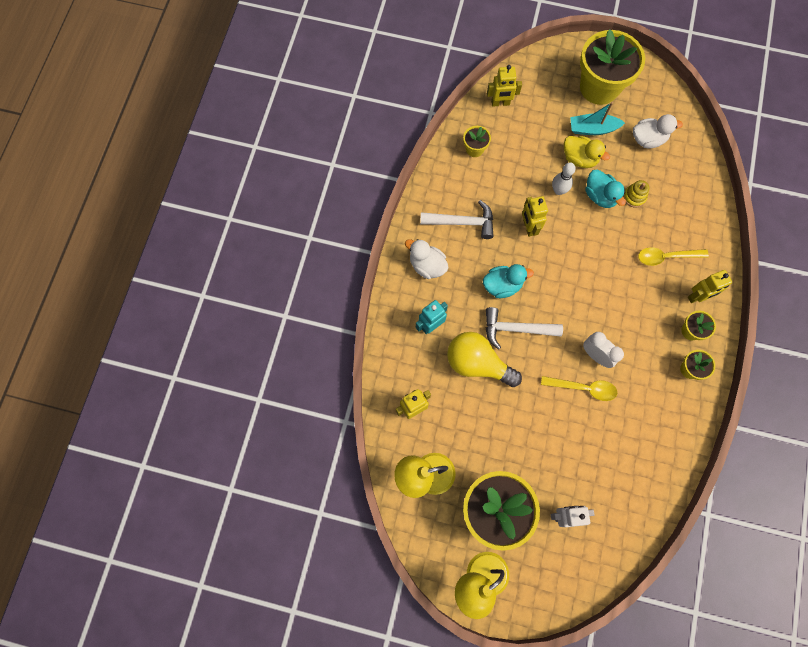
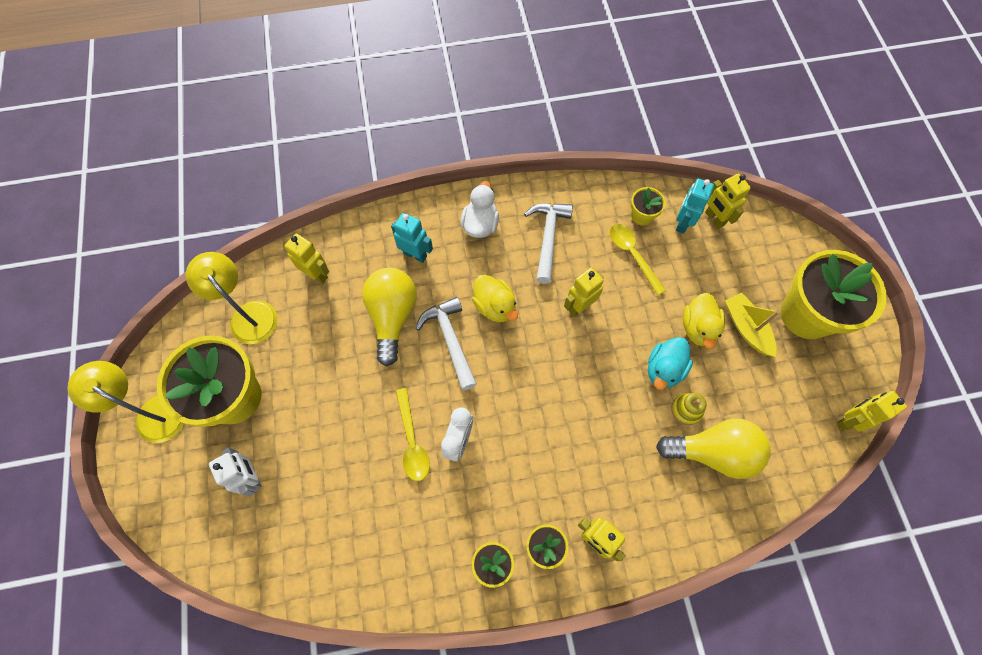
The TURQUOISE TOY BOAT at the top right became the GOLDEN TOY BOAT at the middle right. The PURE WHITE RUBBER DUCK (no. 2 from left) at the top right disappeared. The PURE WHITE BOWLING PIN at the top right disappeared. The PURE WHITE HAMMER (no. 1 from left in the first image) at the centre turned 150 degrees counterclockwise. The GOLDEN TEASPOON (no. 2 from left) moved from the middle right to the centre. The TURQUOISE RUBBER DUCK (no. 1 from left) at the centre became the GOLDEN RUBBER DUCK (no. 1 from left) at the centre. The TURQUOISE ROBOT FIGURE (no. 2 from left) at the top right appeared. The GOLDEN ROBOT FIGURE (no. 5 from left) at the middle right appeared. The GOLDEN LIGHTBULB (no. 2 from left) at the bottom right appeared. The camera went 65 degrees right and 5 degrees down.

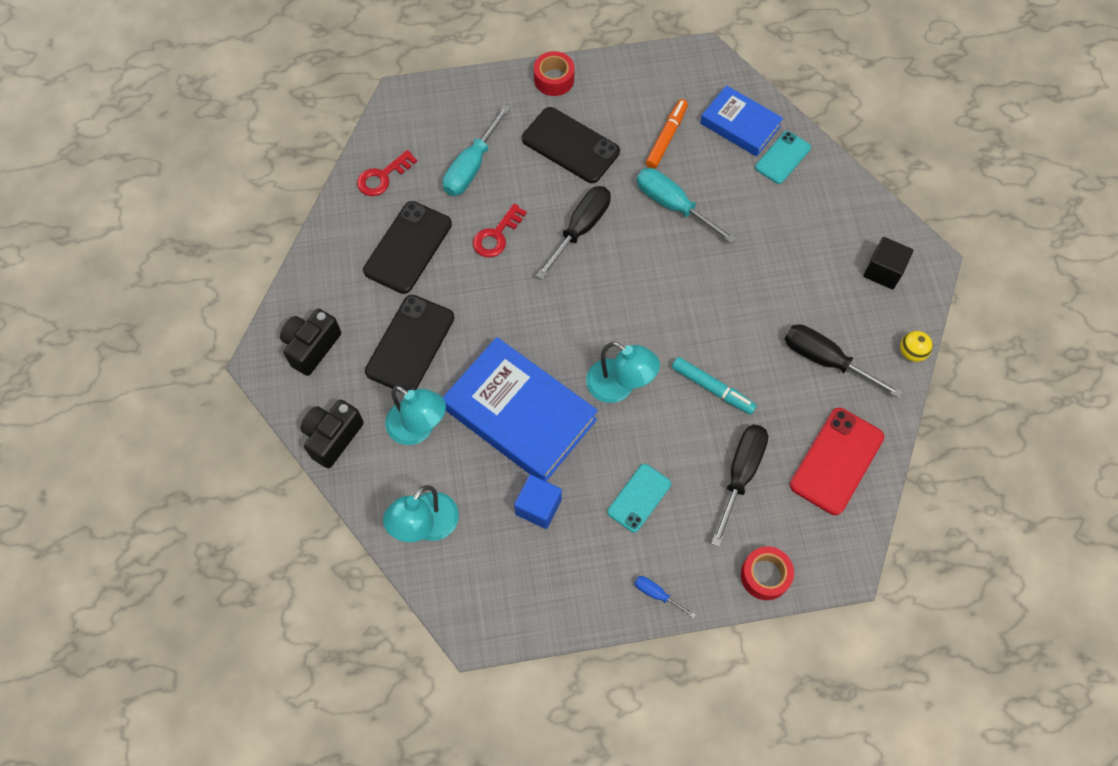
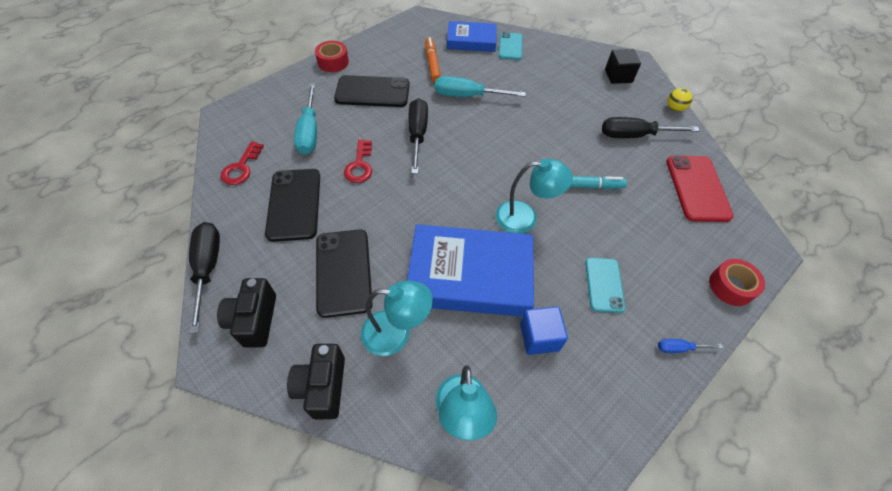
The BLACK SCREWDRIVER (no. 2 from left in the first image) moved from the centre to the middle left. The camera went 35 degrees left and 10 degrees down.

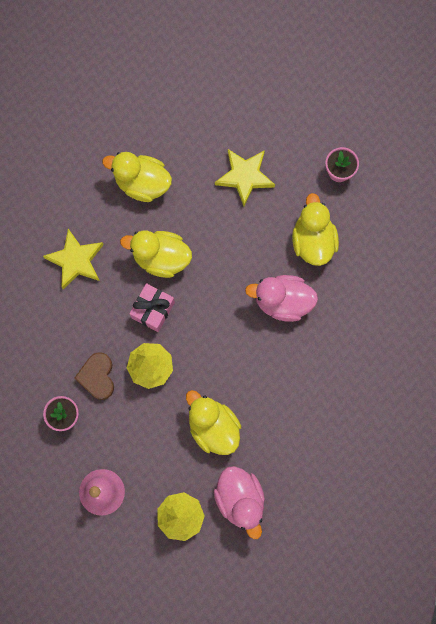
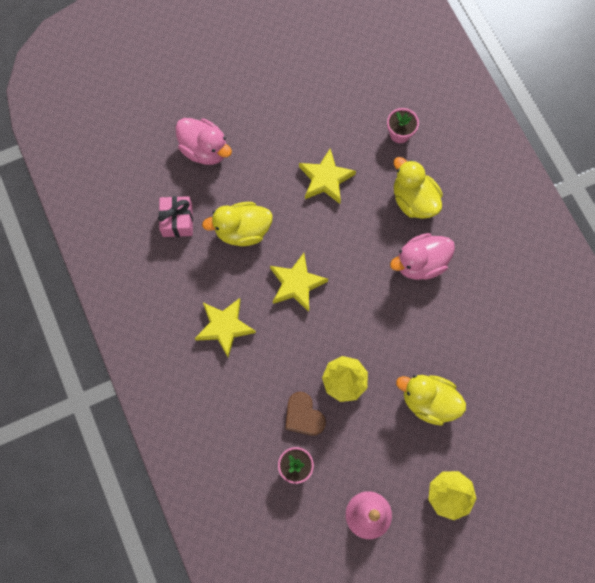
The GOLDEN RUBBER DUCK (no. 2 from left) at the centre was replaced by the GOLDEN FIVE-POINTED STAR (no. 2 from left) at the centre. The ROSE-PINK WRAPPED GIFT moved from the centre to the middle left. The ROSE-PINK RUBBER DUCK (no. 1 from left) moved from the bottom centre to the top centre. The camera went 30 degrees left and 5 degrees down.

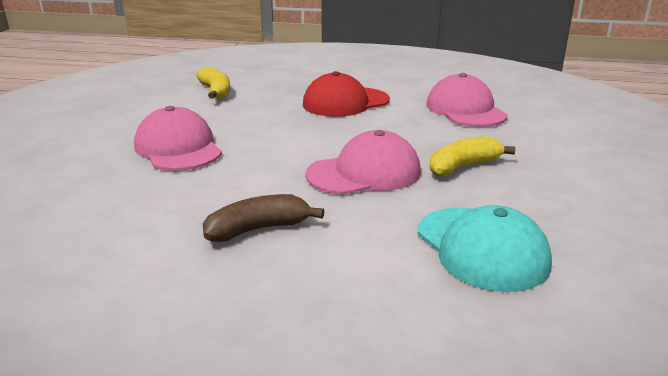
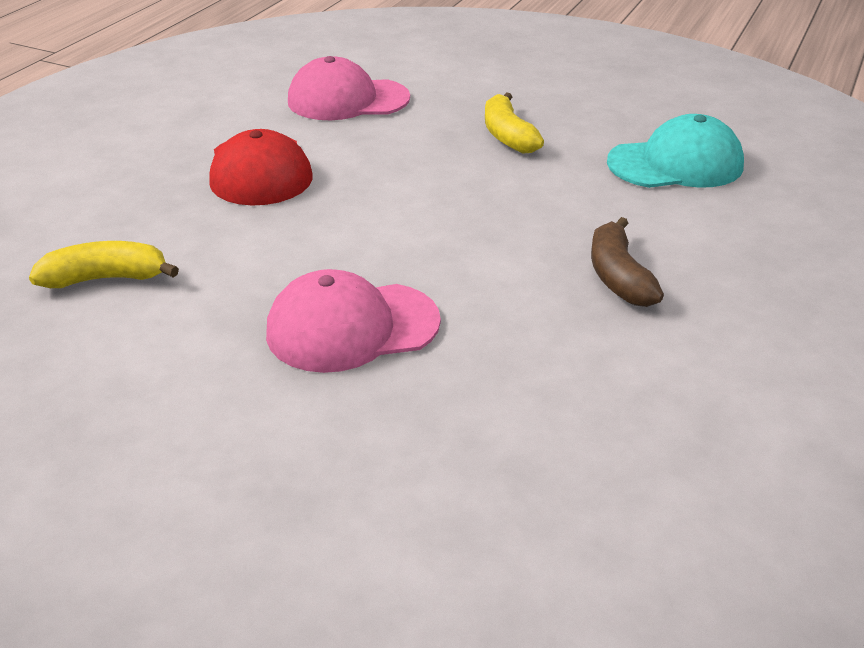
The ROSE-PINK CAP (no. 2 from left) at the centre disappeared. The camera went 75 degrees left and 10 degrees up.

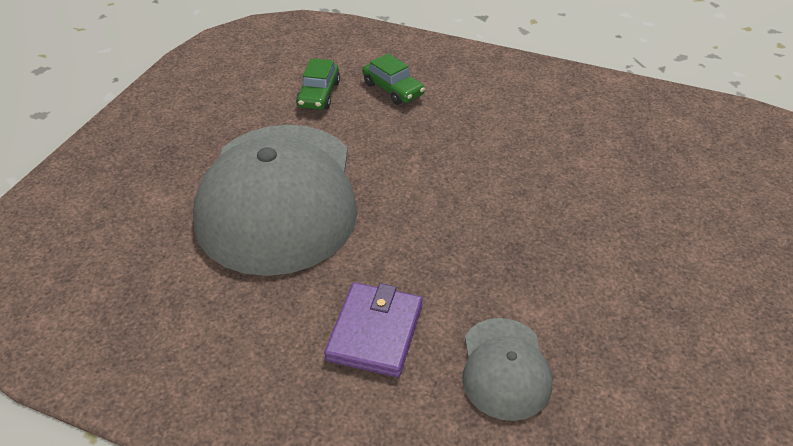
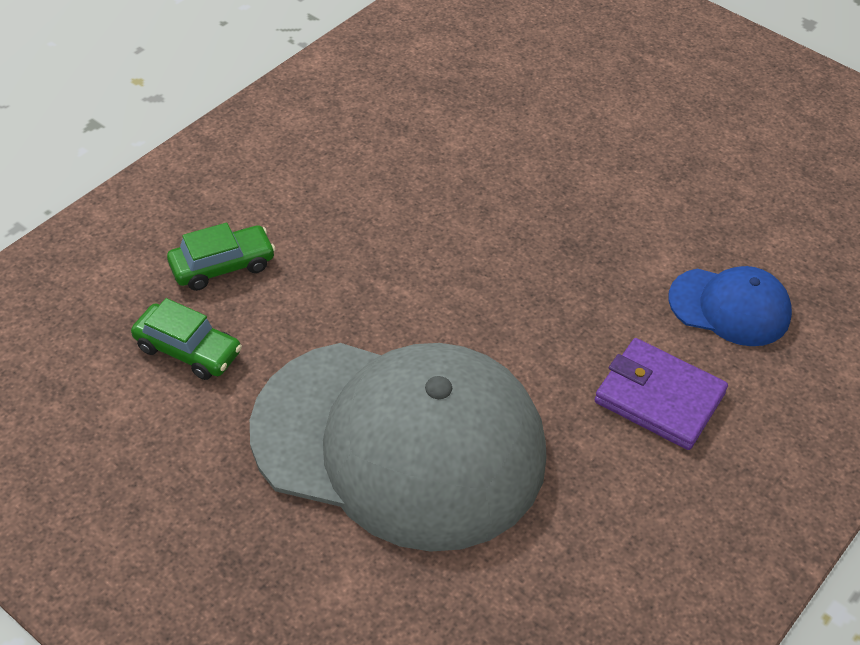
The ASH-GREY CAP (no. 2 from left) at the bottom centre became the BLUE CAP at the middle right. The camera went 75 degrees left and 5 degrees up.

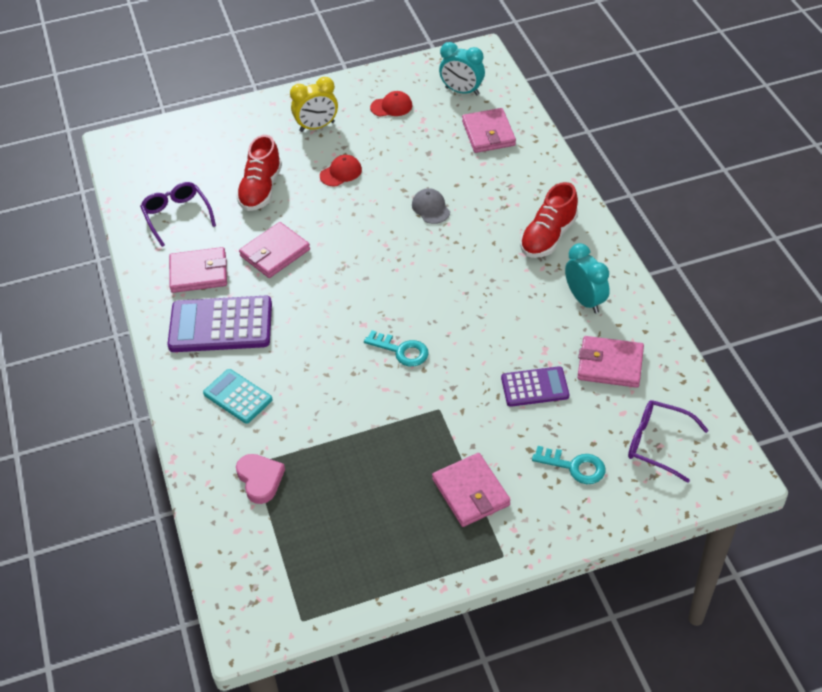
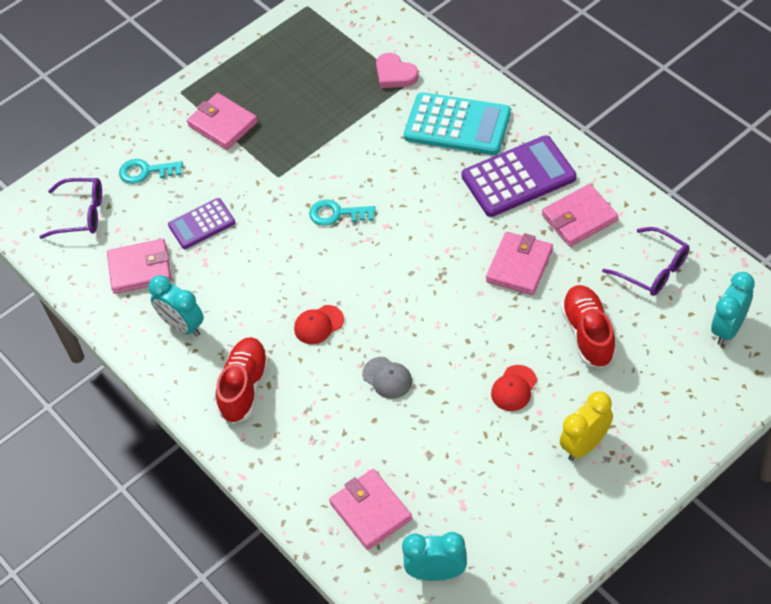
The SCARLET CAP (no. 2 from left in the first image) moved from the top centre to the centre. The TURQUOISE CALCULATOR at the middle left changed to 1.69 times the size. The TURQUOISE CLOCK (no. 3 from left) at the middle right appeared. The camera went 160 degrees right and 5 degrees up.

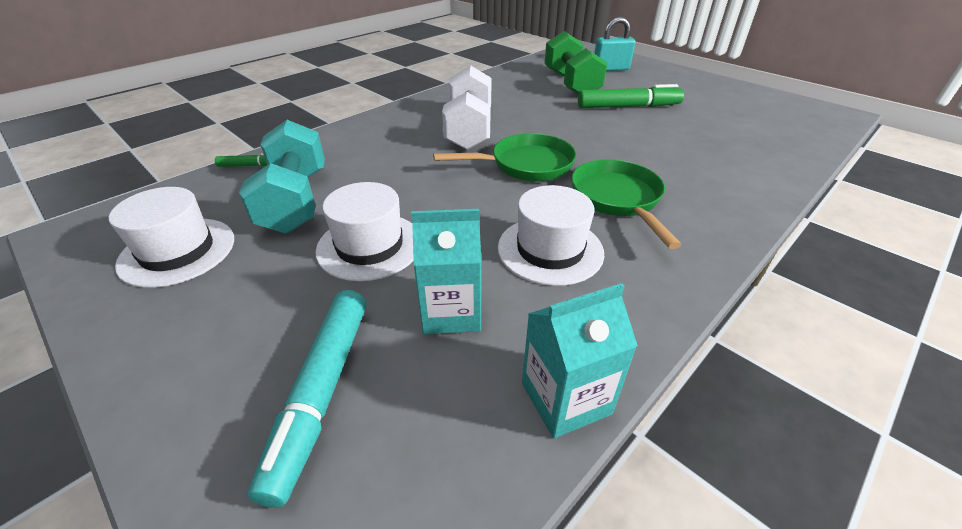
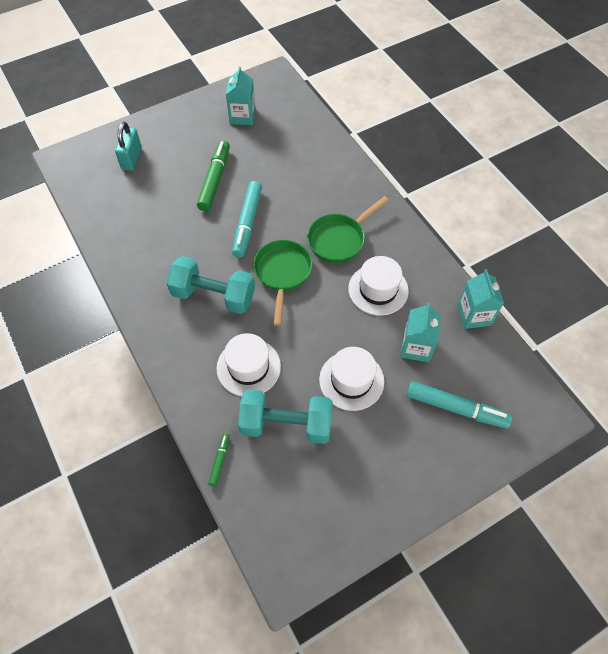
The GREEN DUMBBELL at the top centre disappeared. The PURE WHITE DUMBBELL at the top centre became the TURQUOISE DUMBBELL (no. 1 from left) at the centre. The GREEN FRYING PAN (no. 2 from left) at the centre turned 45 degrees counterclockwise. The PURE WHITE HAT (no. 1 from left) moved from the middle left to the centre. The TURQUOISE CARTON (no. 1 from left) at the top centre appeared. The TURQUOISE MARKER (no. 1 from left) at the centre appeared. The camera went 75 degrees left and 20 degrees up.

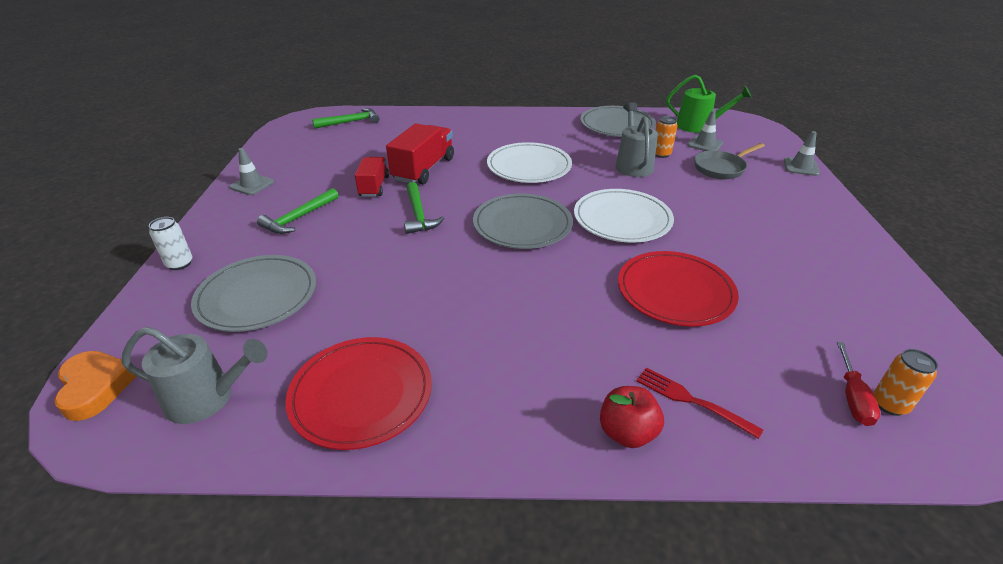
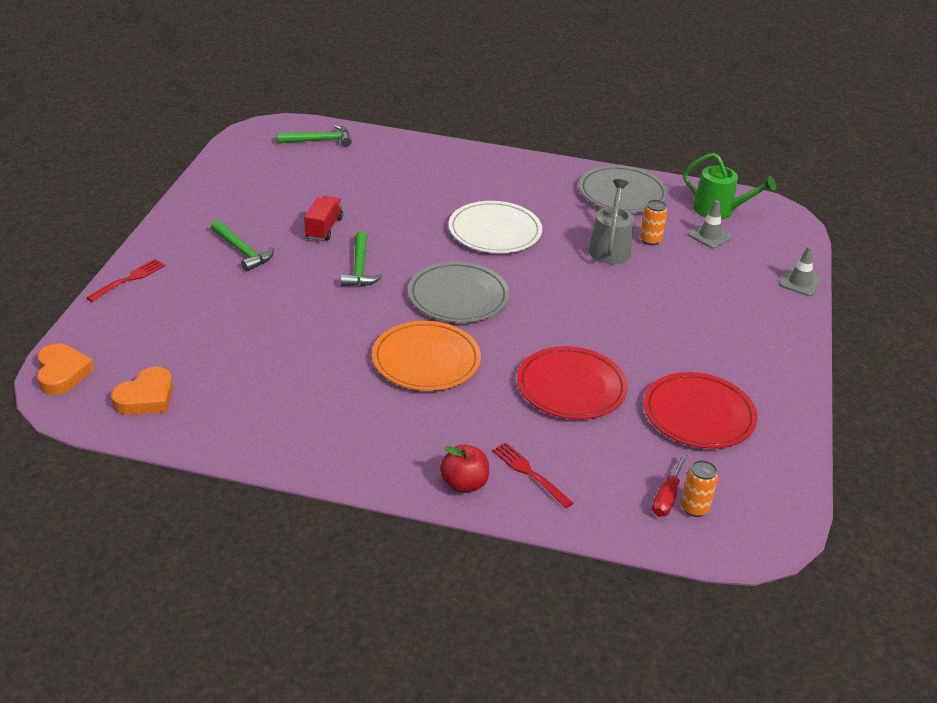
The SCARLET LORRY (no. 2 from left) at the top centre disappeared. The ASH-GREY FRYING PAN at the top right disappeared. The ASH-GREY SAFETY CONE (no. 1 from left) at the top left disappeared. The GREEN HAMMER (no. 1 from left) at the middle left turned 90 degrees counterclockwise. The PURE WHITE DINNER PLATE (no. 2 from left) at the centre disappeared. The PURE WHITE CAN at the middle left was replaced by the SCARLET FORK (no. 1 from left) at the middle left. The ASH-GREY DINNER PLATE (no. 1 from left) at the middle left disappeared. The ASH-GREY SPRINKLING CAN (no. 1 from left) at the middle left was replaced by the BRIGHT ORANGE HEART (no. 2 from left) at the middle left. The SCARLET DINNER PLATE (no. 1 from left in the first image) moved from the bottom centre to the middle right. The BRIGHT ORANGE DINNER PLATE at the centre appeared. The camera went 10 degrees right and 0 degrees up.

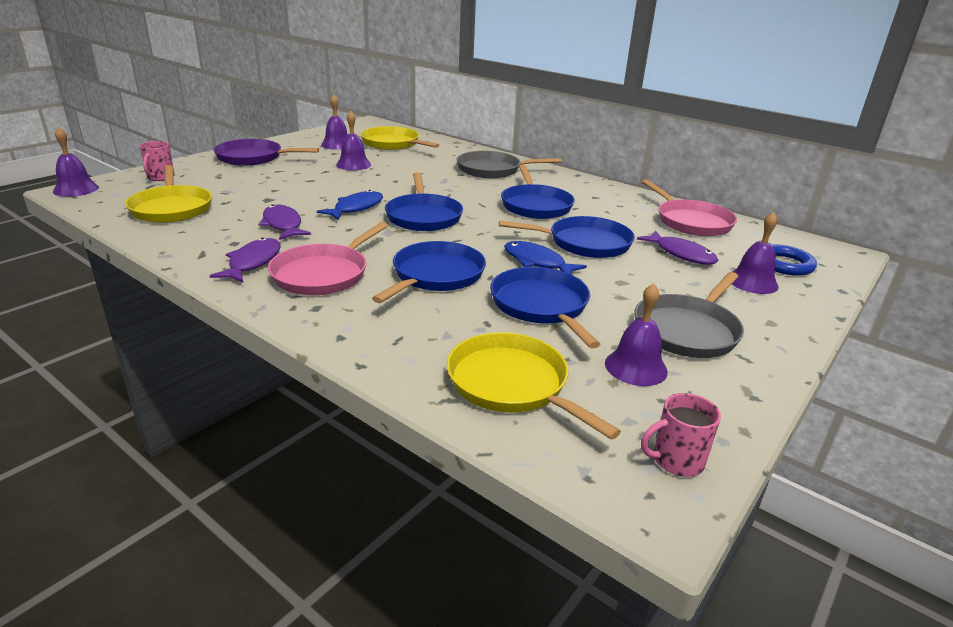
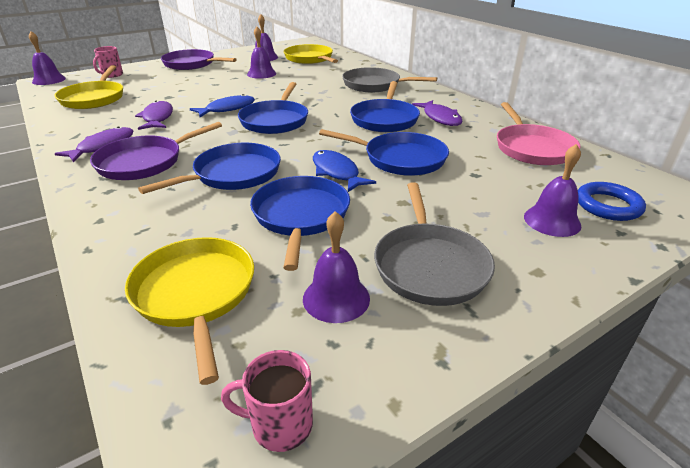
The ROSE-PINK FRYING PAN (no. 1 from left) at the centre became the PURPLE FRYING PAN (no. 1 from left) at the top left. The PURPLE FISH FIGURE (no. 3 from left) moved from the middle right to the top centre. The ASH-GREY FRYING PAN (no. 2 from left) at the middle right turned 60 degrees counterclockwise. The camera went 20 degrees right and 5 degrees up.

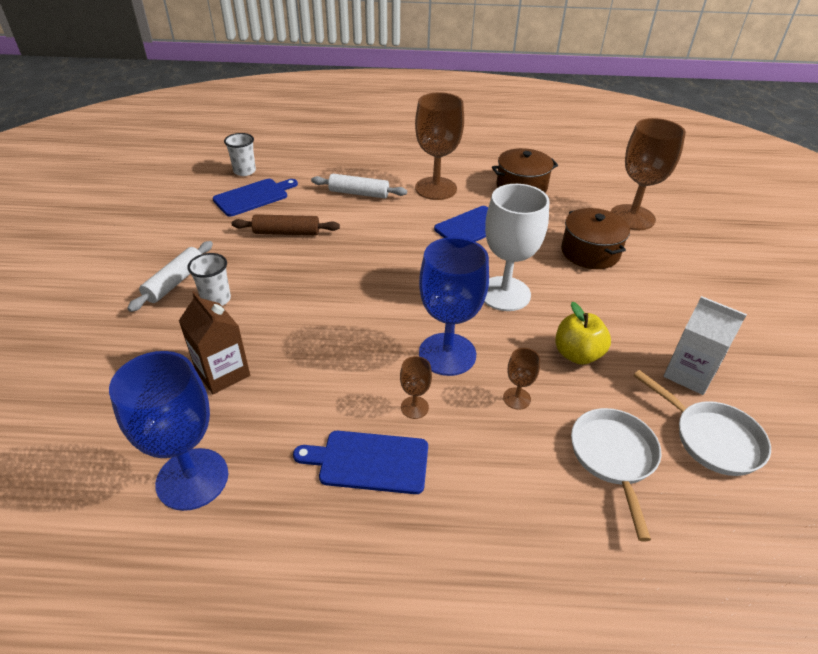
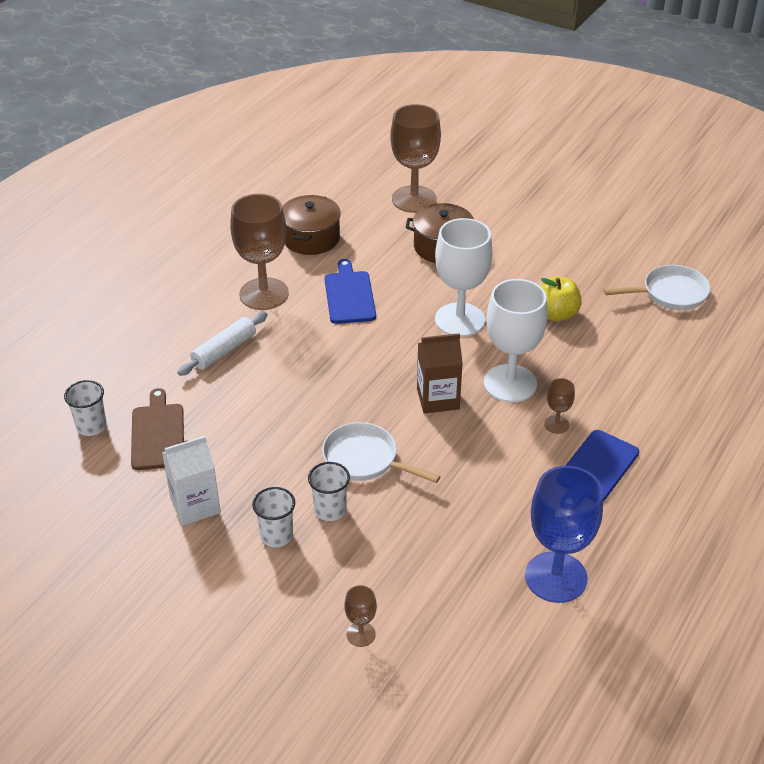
The BLUE CHOPPING BOARD (no. 1 from left) at the top left became the BROWN CHOPPING BOARD at the middle left. The BROWN ROLLING PIN at the centre disappeared. The BLUE CHALICE (no. 2 from left) at the centre became the PURE WHITE CHALICE (no. 2 from left) at the middle right. The PURE WHITE ROLLING PIN (no. 1 from left) at the middle left was replaced by the PURE WHITE TUMBLER (no. 2 from left) at the bottom centre. The BROWN CARTON moved from the middle left to the centre. The PURE WHITE CARTON moved from the middle right to the middle left. The BROWN CHALICE (no. 3 from left in the first image) moved from the centre to the bottom centre. The PURE WHITE FRYING PAN (no. 1 from left) moved from the bottom right to the centre. The camera went 60 degrees left and 0 degrees up.

